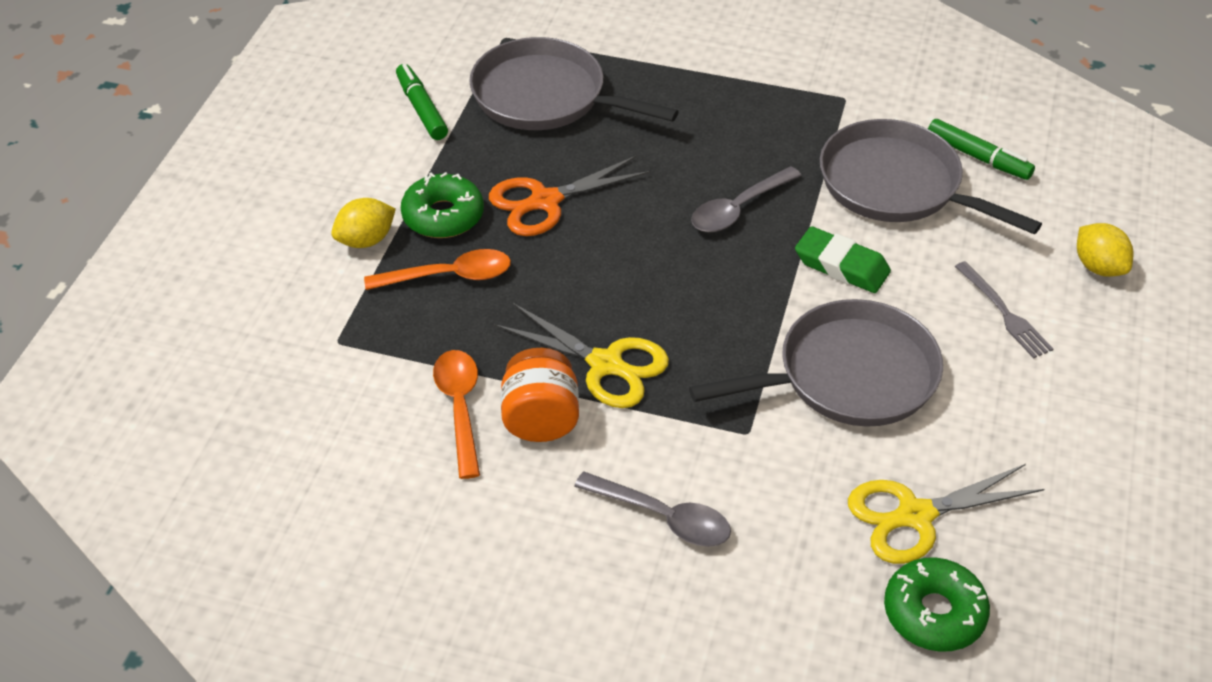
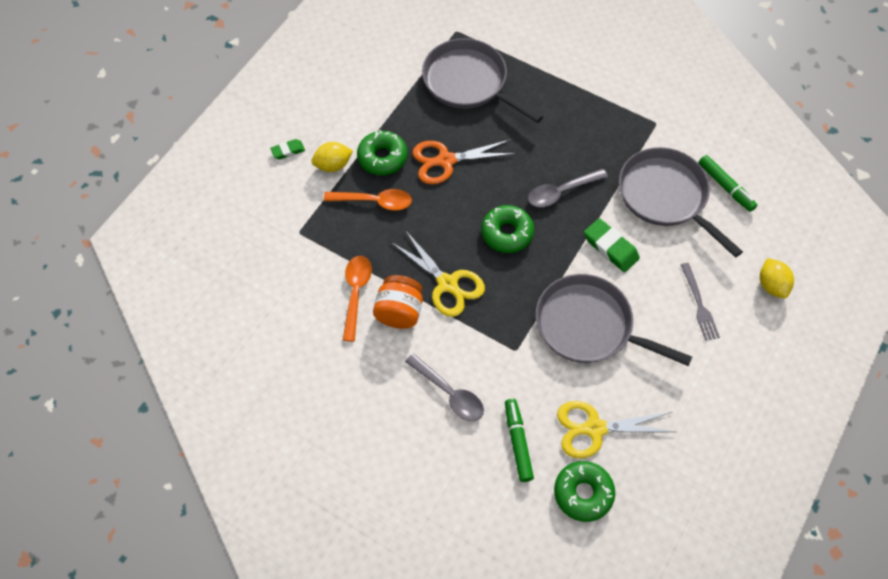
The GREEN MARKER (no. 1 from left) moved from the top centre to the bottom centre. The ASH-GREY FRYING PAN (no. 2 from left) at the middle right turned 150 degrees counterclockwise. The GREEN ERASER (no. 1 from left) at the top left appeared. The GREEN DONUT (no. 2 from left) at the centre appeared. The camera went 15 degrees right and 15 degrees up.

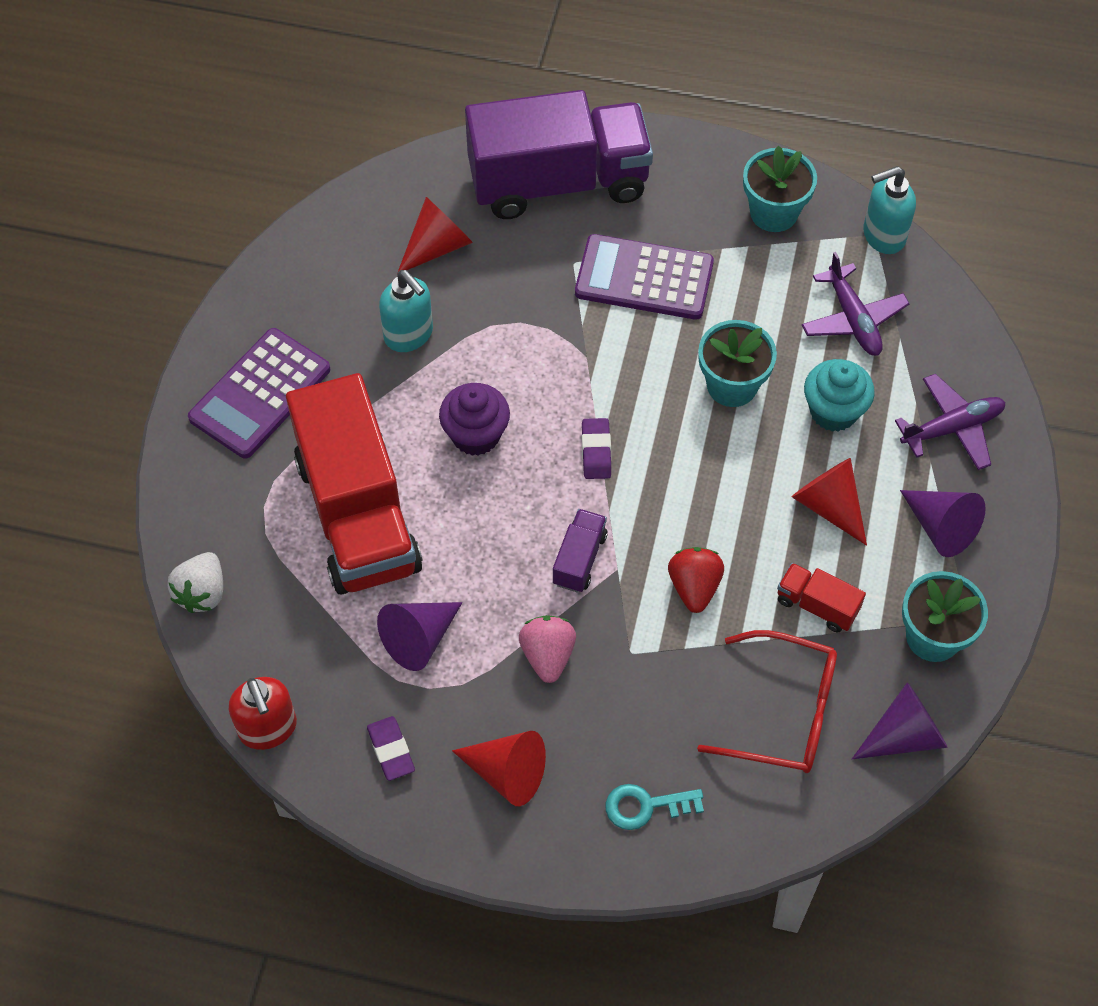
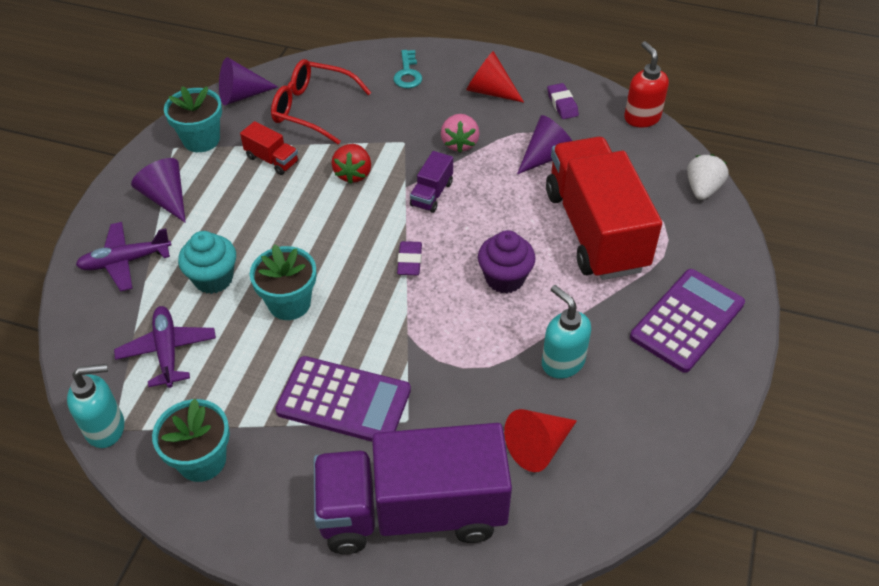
The SCARLET CONE SHAPE (no. 3 from left) at the middle right disappeared. The TURQUOISE DOOR KEY at the bottom centre turned 90 degrees clockwise. The camera went 175 degrees left and 10 degrees down.

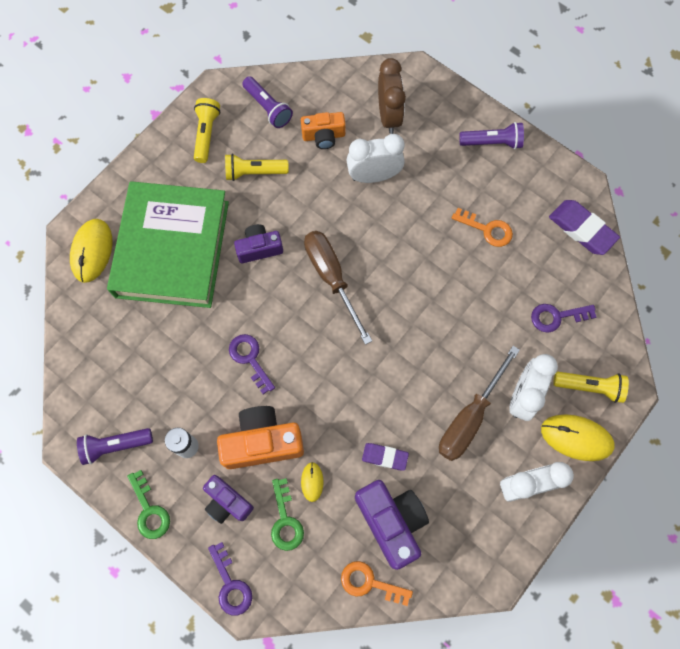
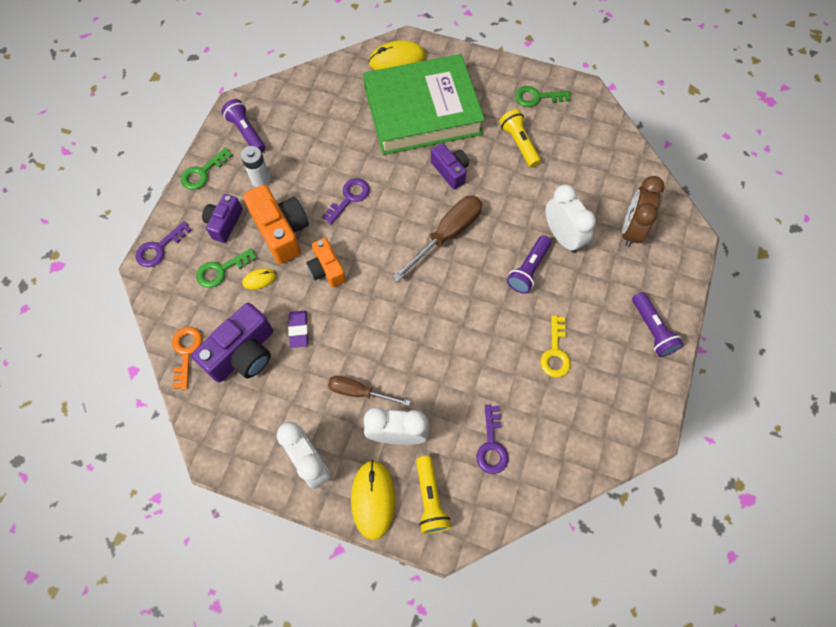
The BROWN CLOCK at the top centre turned 135 degrees clockwise. The PURPLE FLASHLIGHT (no. 2 from left) moved from the top centre to the centre. The GOLDEN FLASHLIGHT (no. 1 from left) at the top left was replaced by the GREEN DOOR KEY (no. 3 from left) at the top centre. The BRIGHT ORANGE CAMERA (no. 2 from left) moved from the top centre to the centre. The PURPLE ERASER (no. 2 from left) at the middle right disappeared. The BRIGHT ORANGE DOOR KEY (no. 2 from left) at the middle right became the GOLDEN DOOR KEY at the centre. The PURPLE DOOR KEY (no. 3 from left) at the middle right turned 150 degrees counterclockwise. The BROWN SCREWDRIVER (no. 2 from left in the first image) at the middle right changed to 0.63 times the size. The camera went 70 degrees right and 5 degrees down.

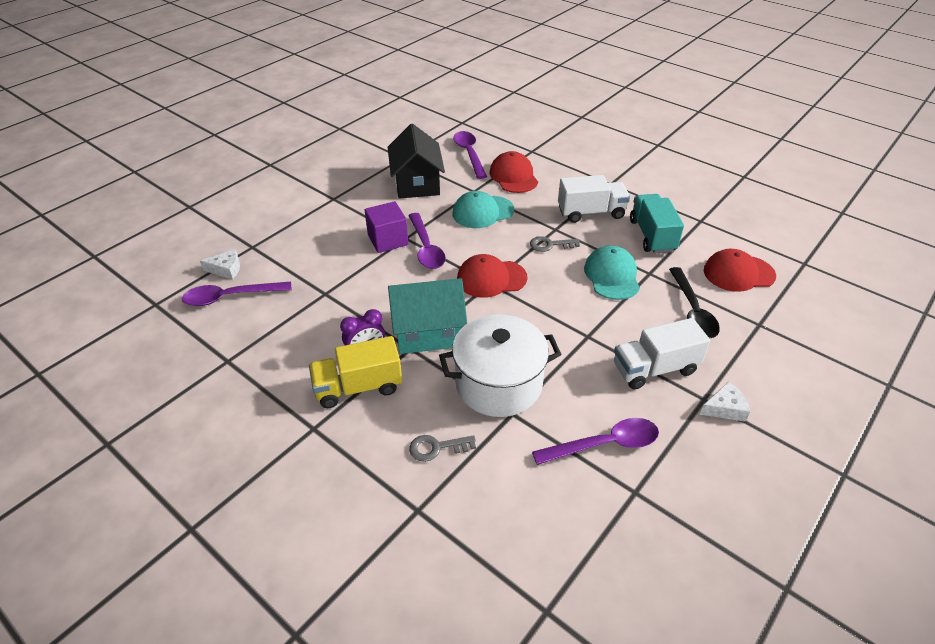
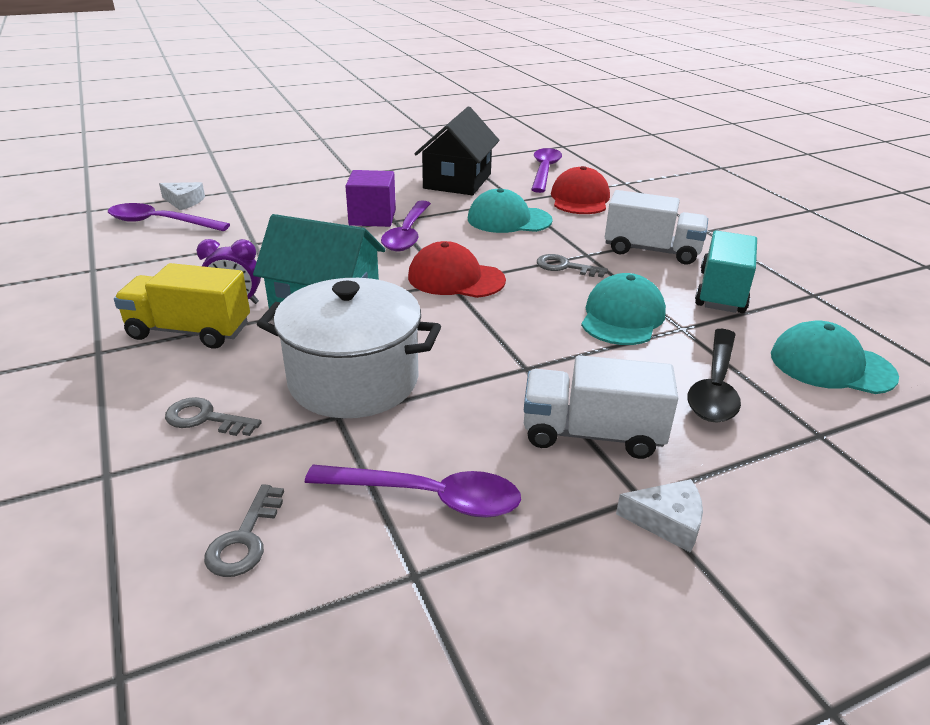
The SCARLET CAP (no. 3 from left) at the middle right became the TURQUOISE CAP (no. 3 from left) at the middle right. The ASH-GREY DOOR KEY (no. 2 from left) at the bottom left appeared. The camera went 25 degrees right and 10 degrees down.

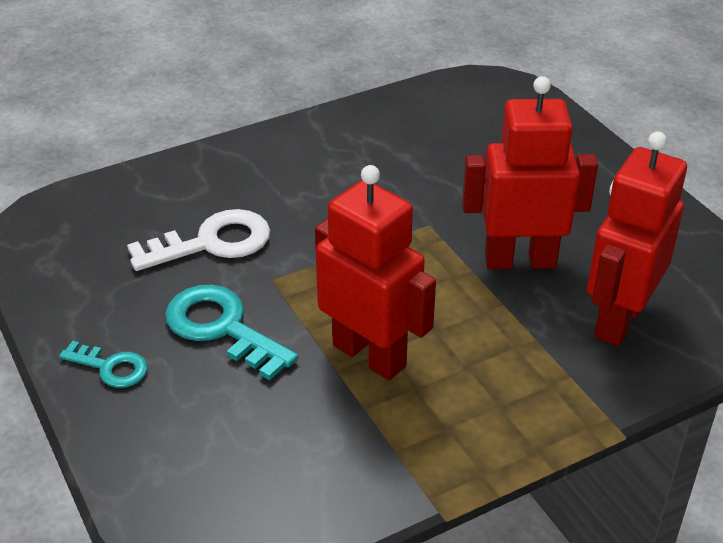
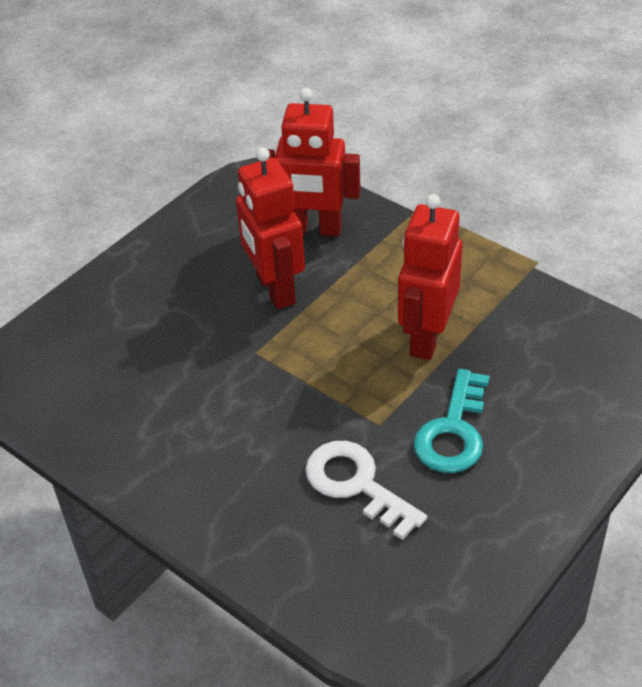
The TURQUOISE DOOR KEY (no. 1 from left) at the bottom left disappeared. The camera went 110 degrees left and 5 degrees up.

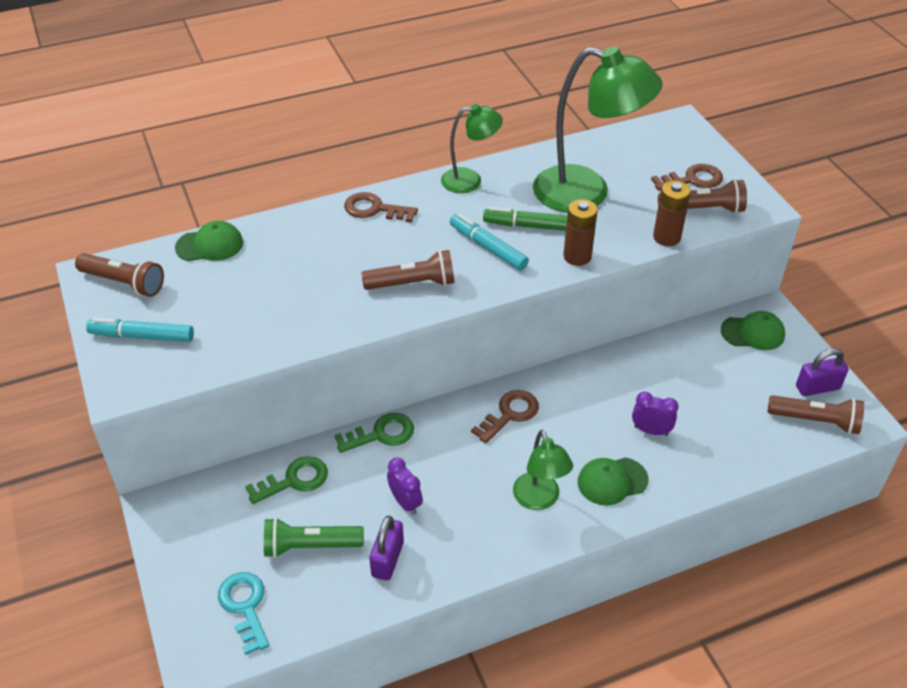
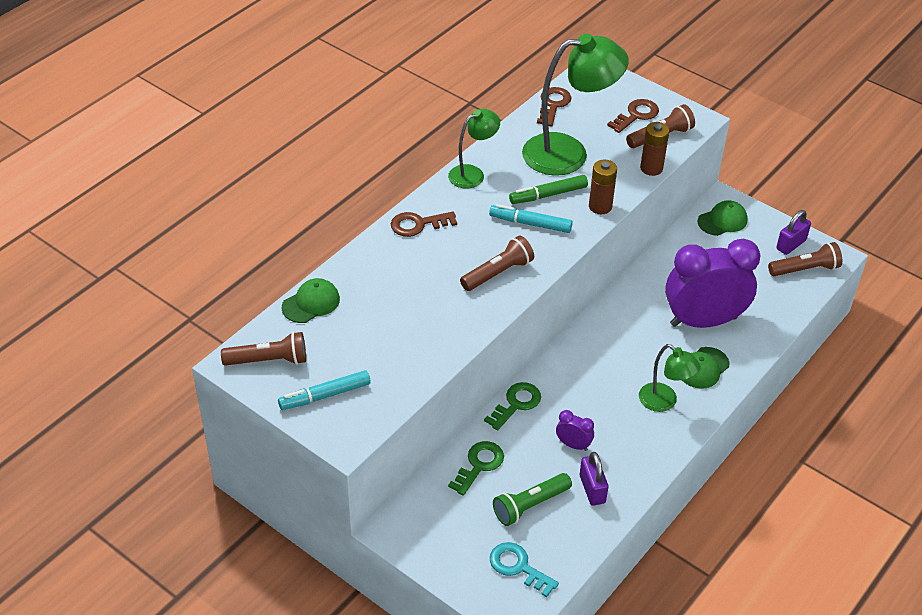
The BROWN DOOR KEY (no. 2 from left) moved from the centre to the top centre. The PURPLE CLOCK (no. 2 from left) at the middle right changed to 2.50 times the size. The camera went 30 degrees left and 0 degrees up.

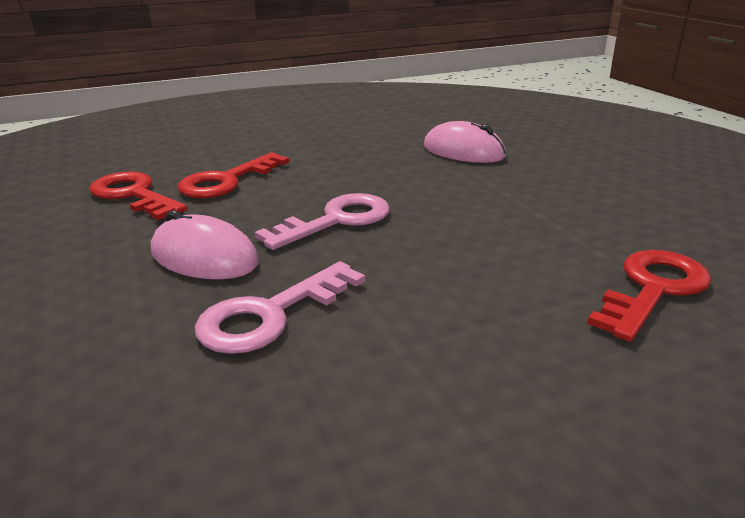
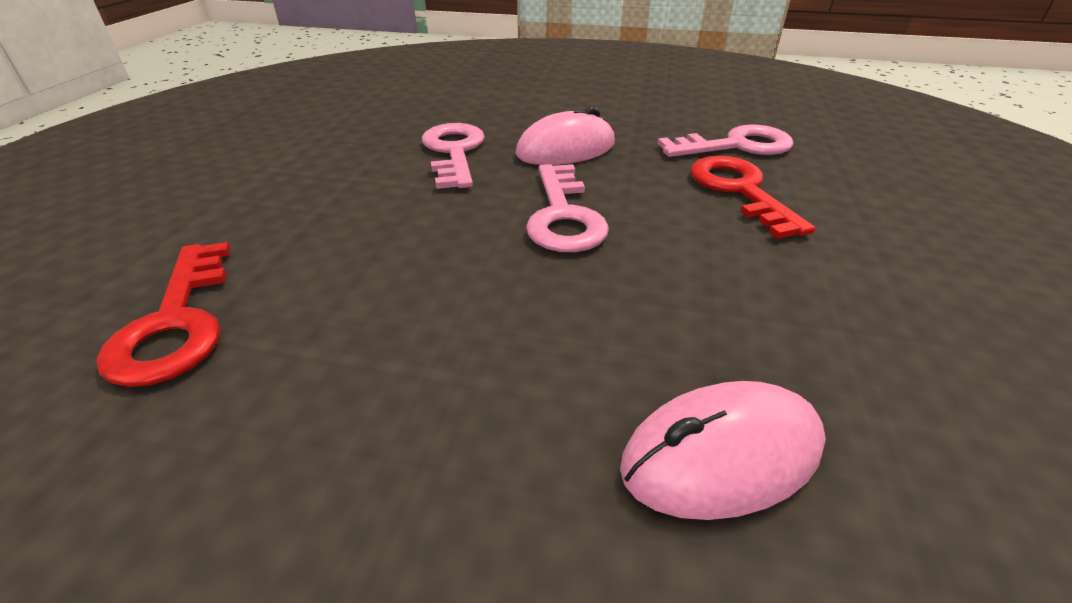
The SCARLET DOOR KEY (no. 1 from left) at the middle left became the ROSE-PINK DOOR KEY (no. 3 from left) at the top right. The camera went 125 degrees right and 10 degrees up.

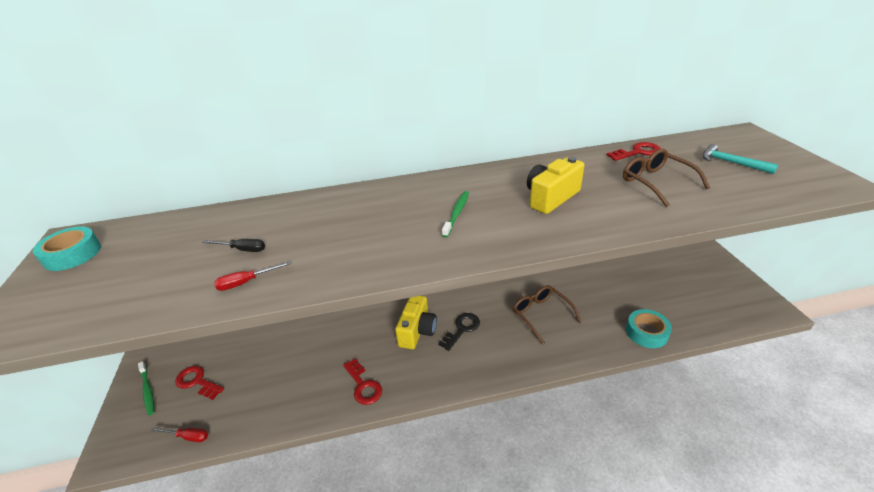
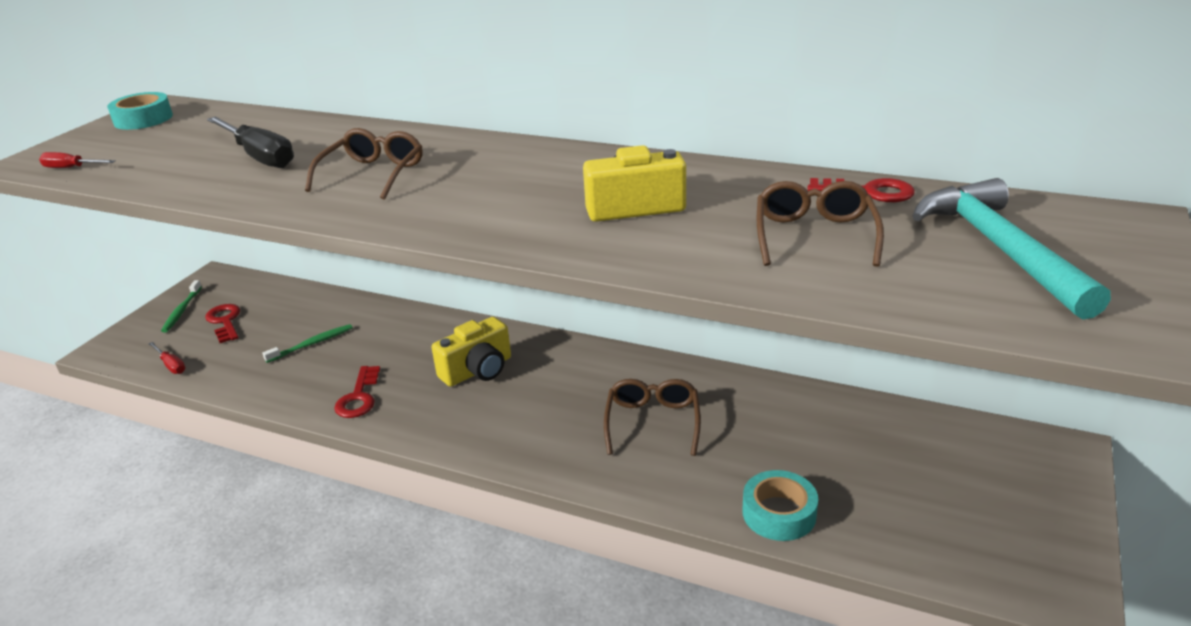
The TURQUOISE HAMMER at the top right changed to 1.84 times the size. The GREEN TOOTH BRUSH (no. 2 from left) moved from the centre to the middle left. The BLACK SCREWDRIVER at the middle left changed to 2.00 times the size. The SCARLET SCREWDRIVER (no. 2 from left in the first image) moved from the middle left to the top left. The BLACK DOOR KEY at the bottom centre disappeared. The BROWN EYEGLASSES (no. 1 from left) at the top left appeared. The camera went 35 degrees right and 5 degrees down.

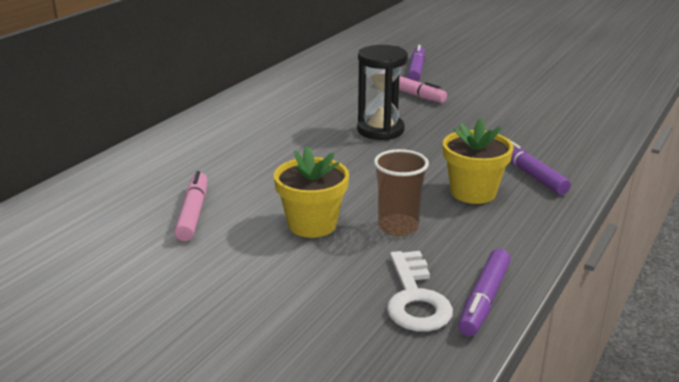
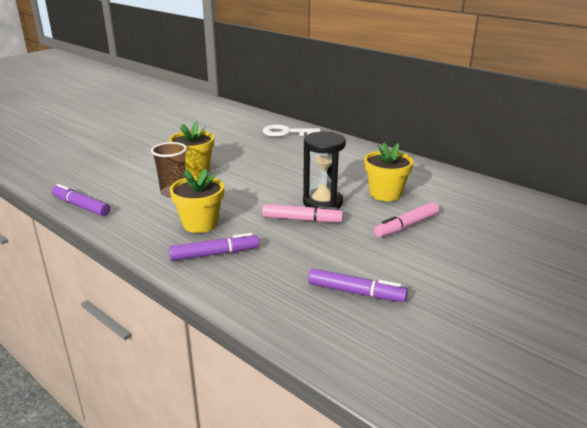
The PURPLE MARKER (no. 1 from left in the first image) moved from the top centre to the centre. The ROSE-PINK MARKER (no. 1 from left) moved from the middle left to the centre. The PURE WHITE DOOR KEY moved from the bottom centre to the top centre. The GOLDEN POTTED PLANT (no. 3 from left) at the centre appeared. The camera went 100 degrees right and 0 degrees up.

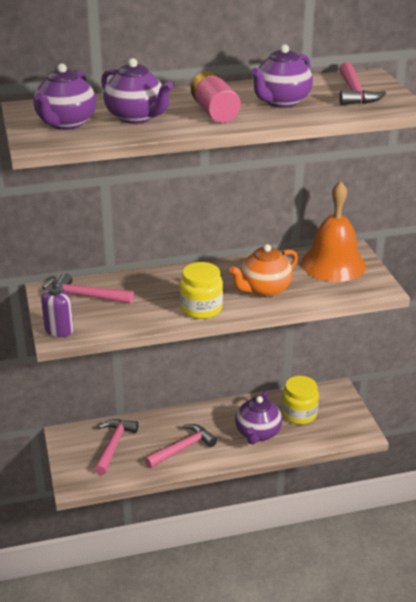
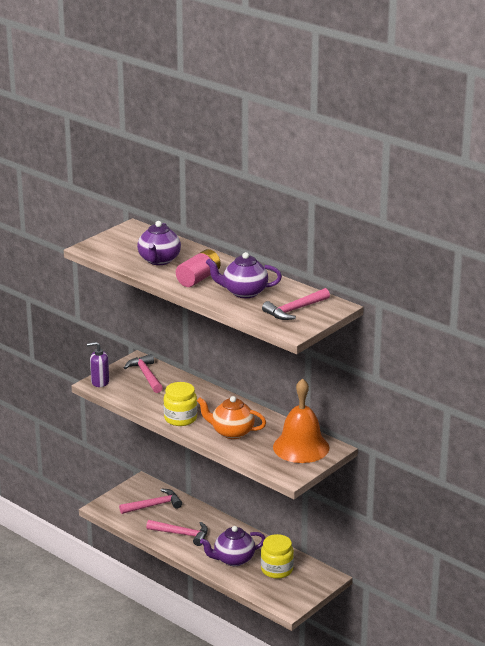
The PURPLE TEAPOT (no. 1 from left) at the top left disappeared. The camera went 55 degrees right and 5 degrees down.

